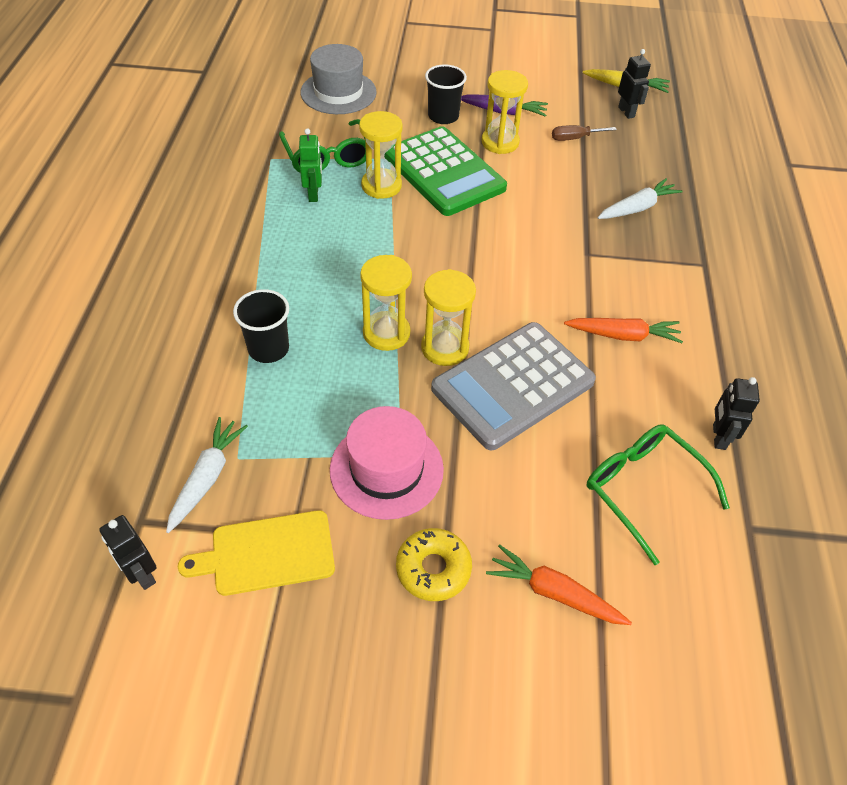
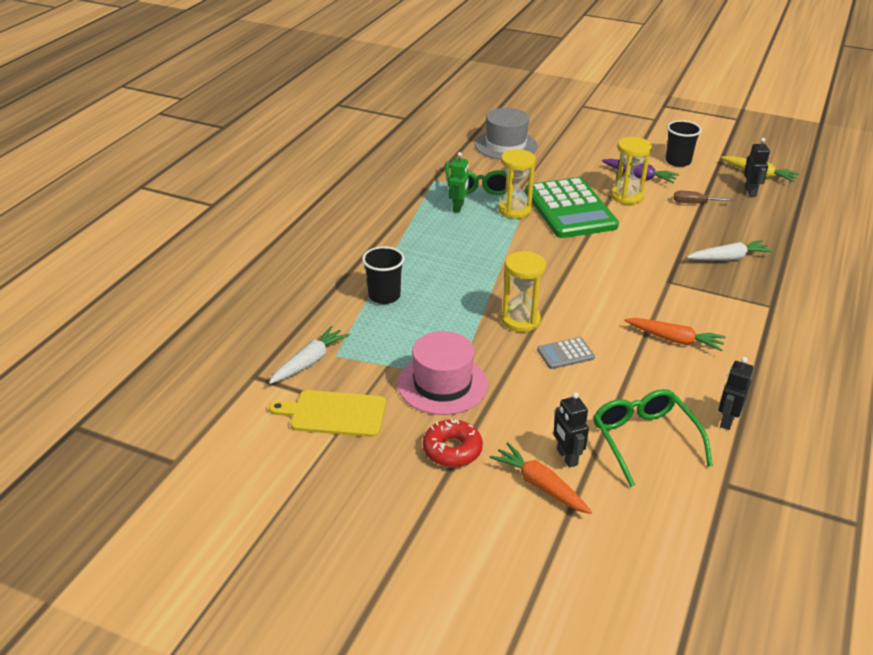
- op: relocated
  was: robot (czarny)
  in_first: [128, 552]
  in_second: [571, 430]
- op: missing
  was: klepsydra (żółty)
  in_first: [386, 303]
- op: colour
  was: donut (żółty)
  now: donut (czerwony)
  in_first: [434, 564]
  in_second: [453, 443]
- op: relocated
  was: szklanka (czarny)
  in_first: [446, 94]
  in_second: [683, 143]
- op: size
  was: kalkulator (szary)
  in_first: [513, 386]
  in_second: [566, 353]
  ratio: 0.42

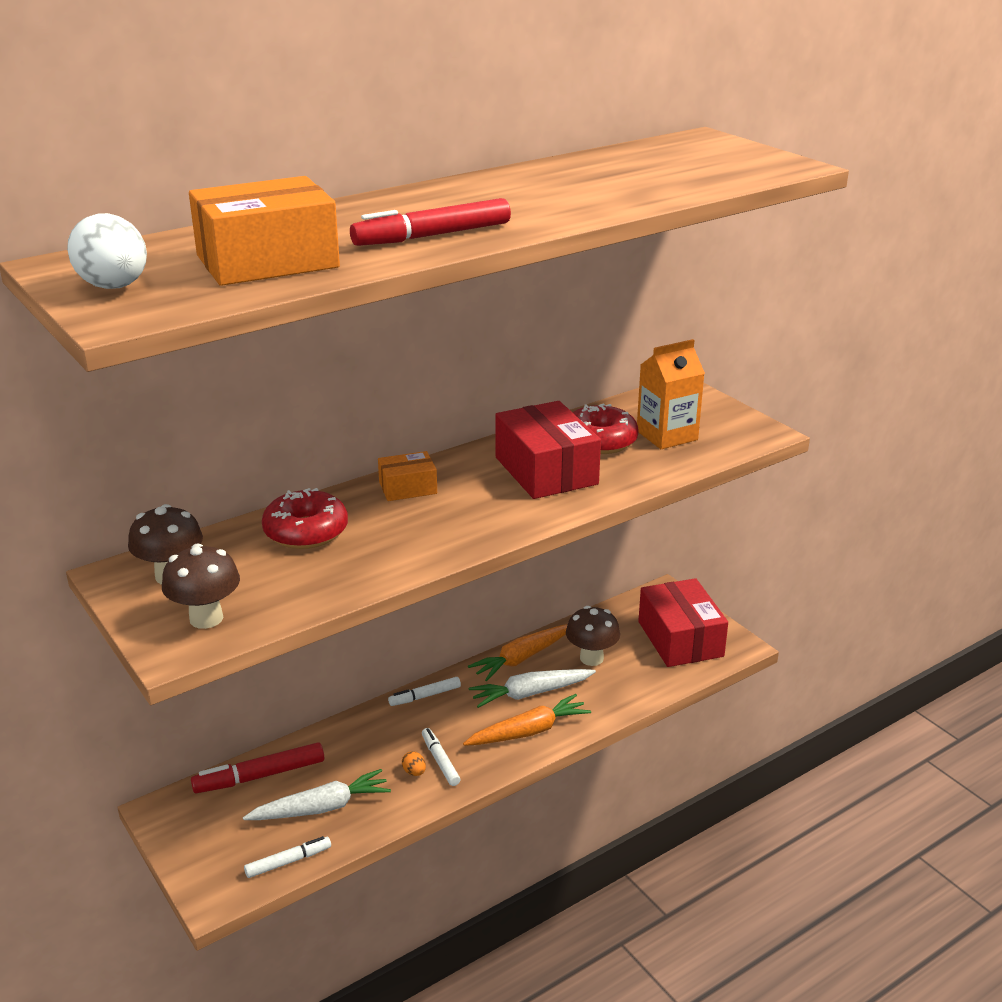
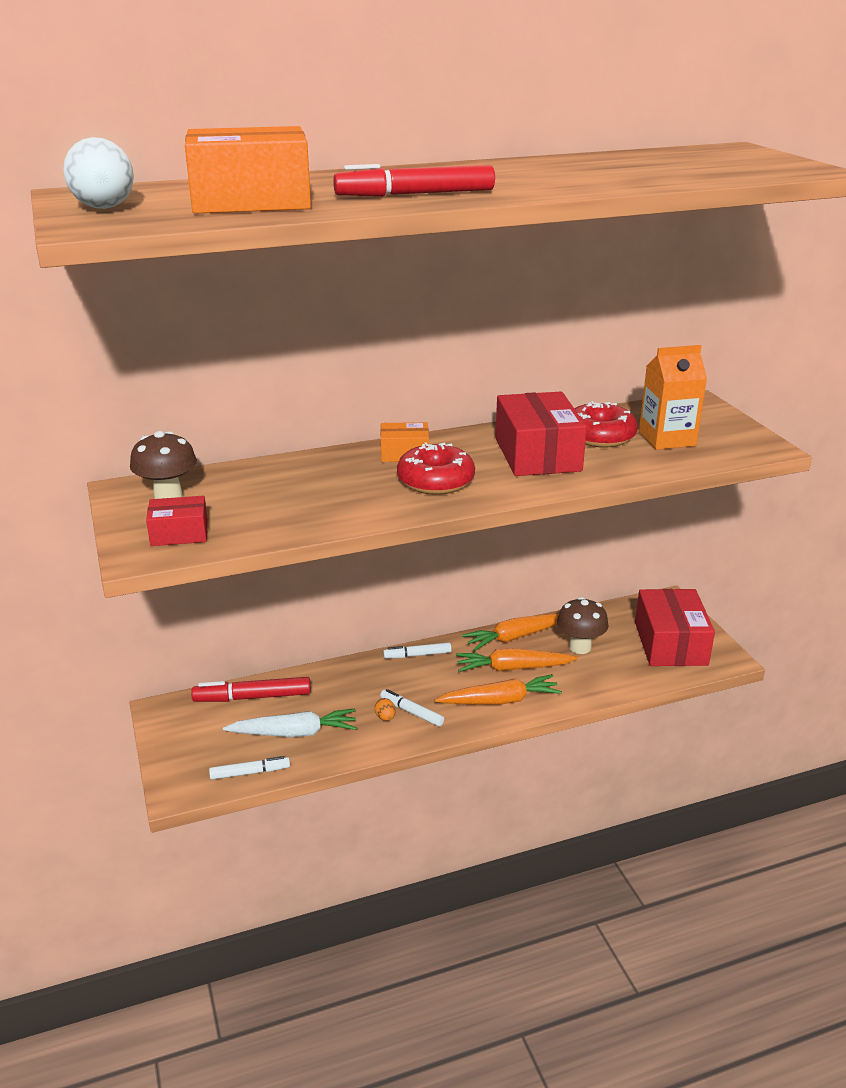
- op: exchanged
  was: grzyb (brązowy)
  now: pudełko (czerwony)
  in_first: [201, 586]
  in_second: [177, 521]
- op: relocated
  was: donut (czerwony)
  in_first: [305, 518]
  in_second: [436, 468]
- op: spun
  was: flamaster (biały)
  in_first: [441, 757]
  in_second: [412, 708]
  clockwise: -45
- op: colour
  was: marchewka (biały)
  now: marchewka (pomarańczowy)
  in_first: [532, 688]
  in_second: [517, 660]

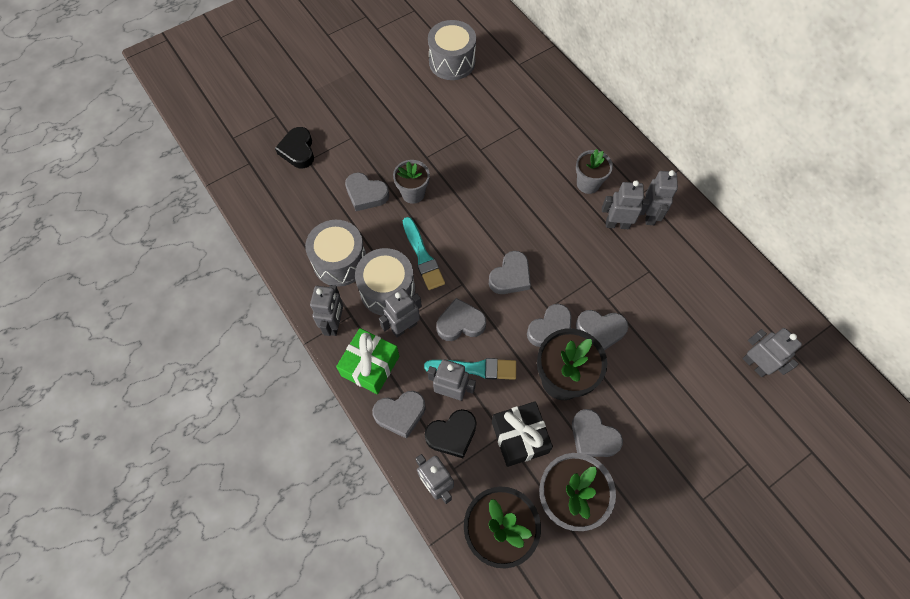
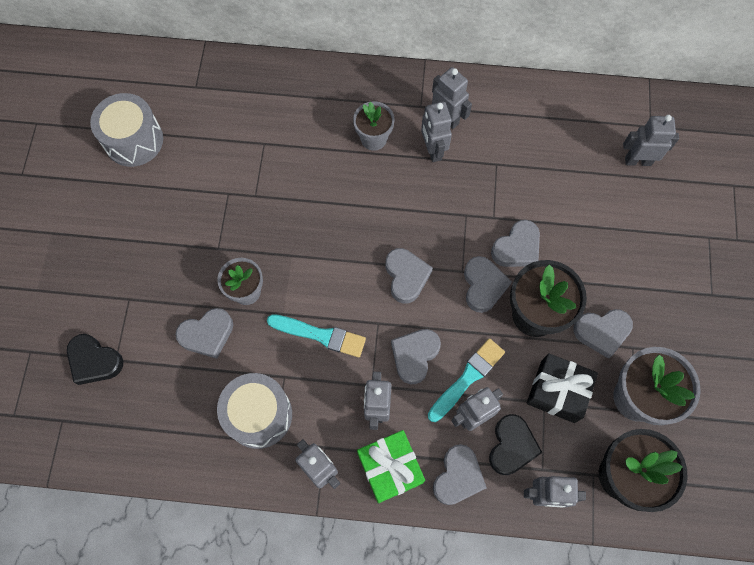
- op: missing
  was: bęben (szary)
  in_first: [385, 282]
- op: spun
  was: robot (szary)
  in_first: [626, 204]
  in_second: [436, 132]
  clockwise: -60

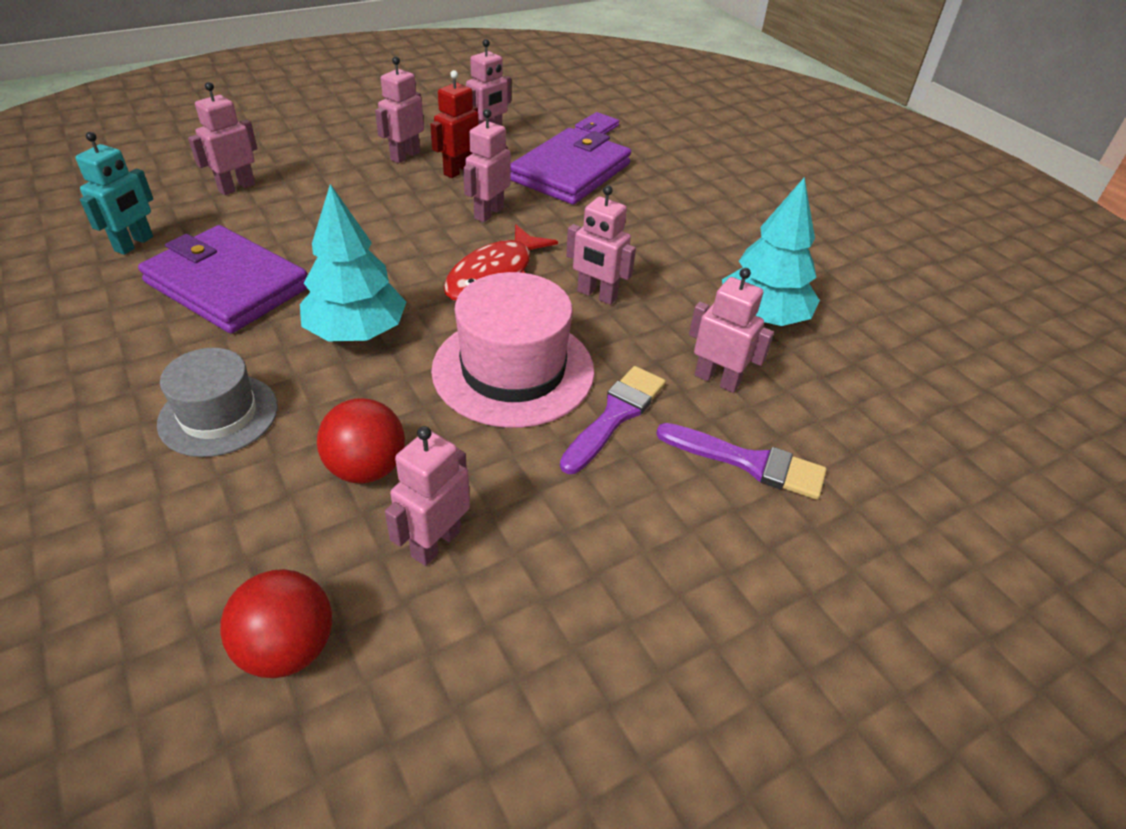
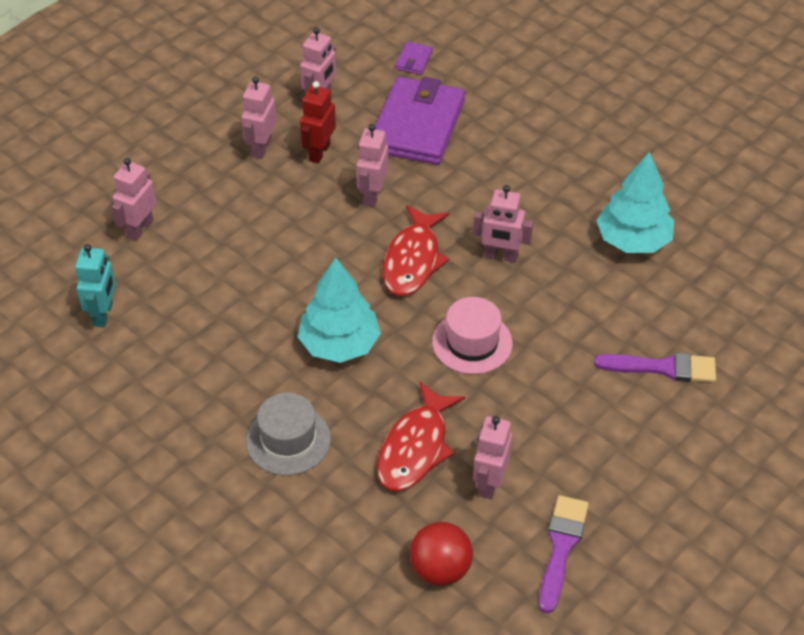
- op: missing
  was: portfel (fioletowy)
  in_first: [223, 279]
- op: exchanged
  was: piłka (czerwony)
  now: ryba (czerwony)
  in_first: [361, 440]
  in_second: [421, 436]
- op: size
  was: kapelusz (różowy)
  in_first: [512, 350]
  in_second: [472, 335]
  ratio: 0.64
- op: relocated
  was: pędzel (fioletowy)
  in_first: [613, 420]
  in_second: [564, 554]
- op: missing
  was: robot (różowy)
  in_first: [731, 330]

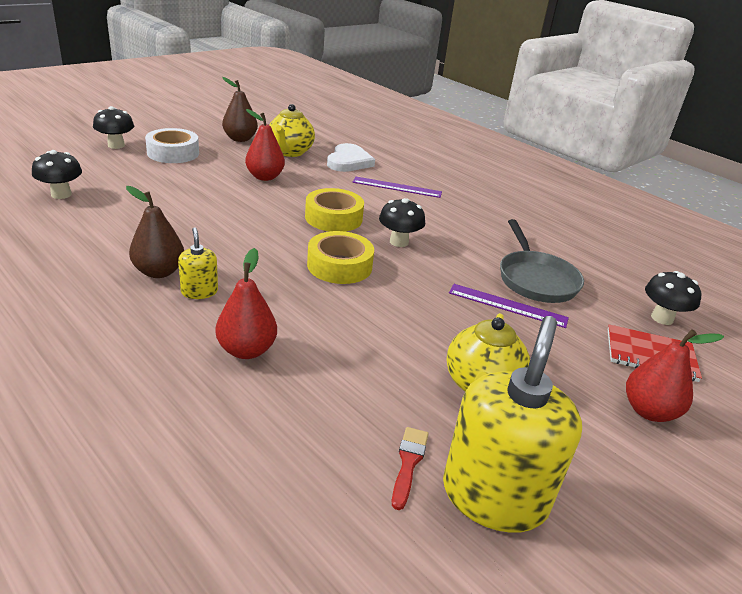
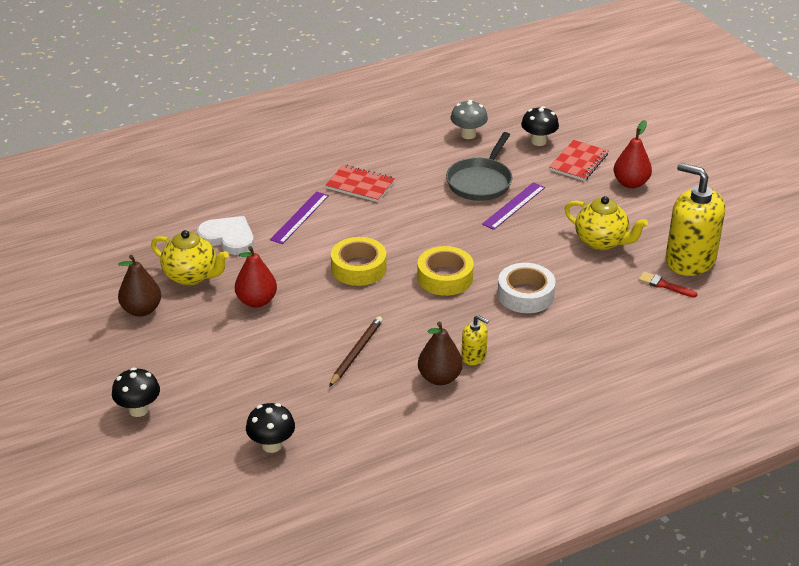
- op: relocated
  was: taśma klejąca (biały)
  in_first: [172, 145]
  in_second: [526, 288]
- op: spun
  was: dozownik mydła (żółty)
  in_first: [198, 263]
  in_second: [475, 340]
  clockwise: -150
- op: missing
  was: gruszka (czerwony)
  in_first: [246, 303]
- op: missing
  was: grzyb (czarny)
  in_first: [402, 222]
- op: spun
  was: patelnia (szary)
  in_first: [542, 261]
  in_second: [479, 166]
  clockwise: 105
- op: appeared
  now: zeszyt (czerwony)
  in_second: [360, 183]
- op: appeared
  now: ołówek (brązowy)
  in_second: [356, 351]
- op: appeared
  now: grzyb (szary)
  in_second: [469, 119]

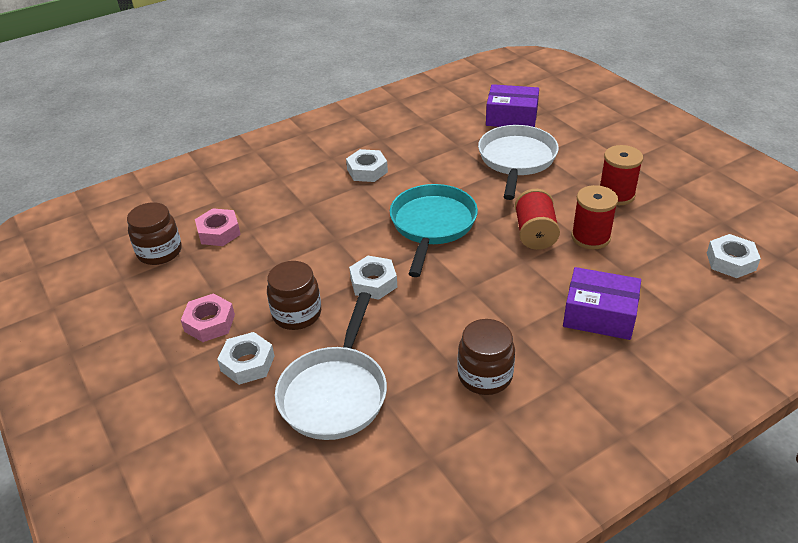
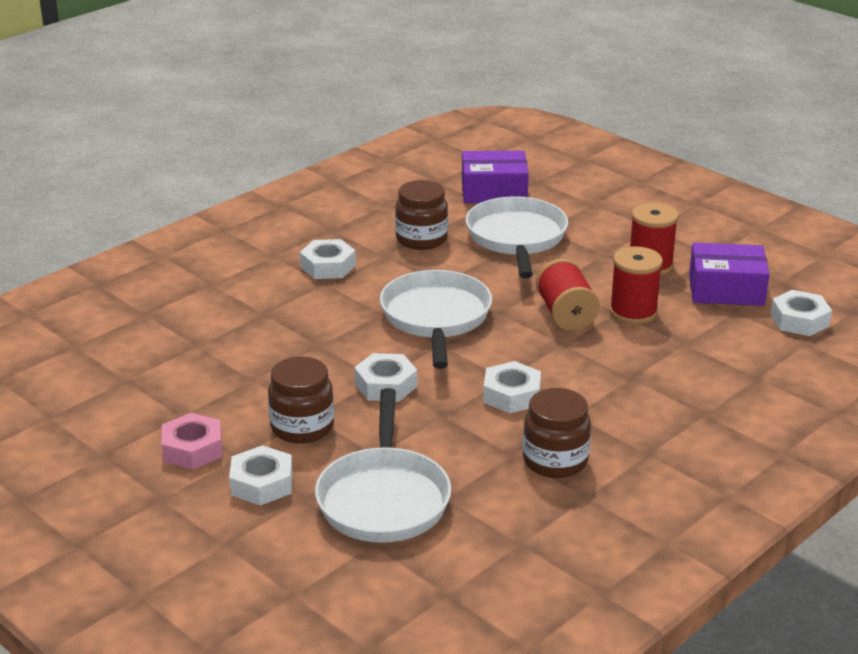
- op: relocated
  was: słoik (brązowy)
  in_first: [154, 233]
  in_second: [421, 215]
- op: missing
  was: nakrętka (różowy)
  in_first: [218, 227]
- op: colour
  was: patelnia (turkusowy)
  now: patelnia (biały)
  in_first: [434, 230]
  in_second: [436, 319]
- op: relocated
  was: pudełko (fioletowy)
  in_first: [602, 303]
  in_second: [729, 274]
- op: appeared
  now: nakrętka (biały)
  in_second: [512, 387]

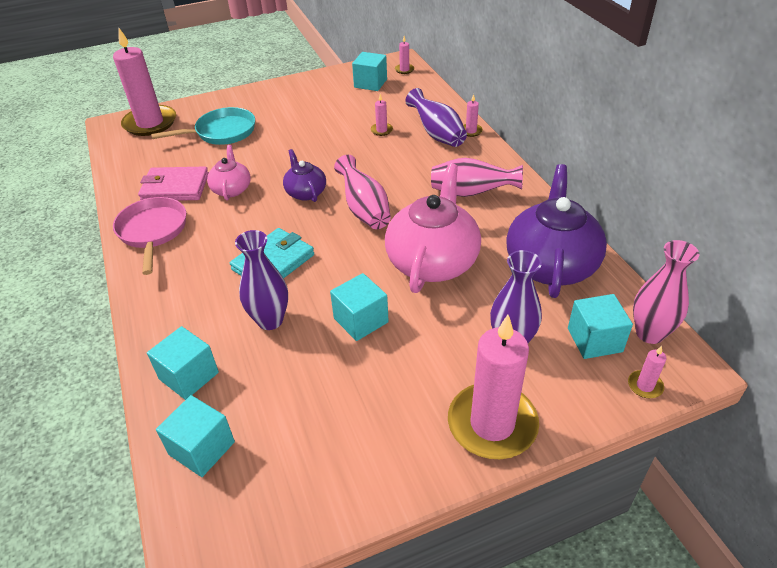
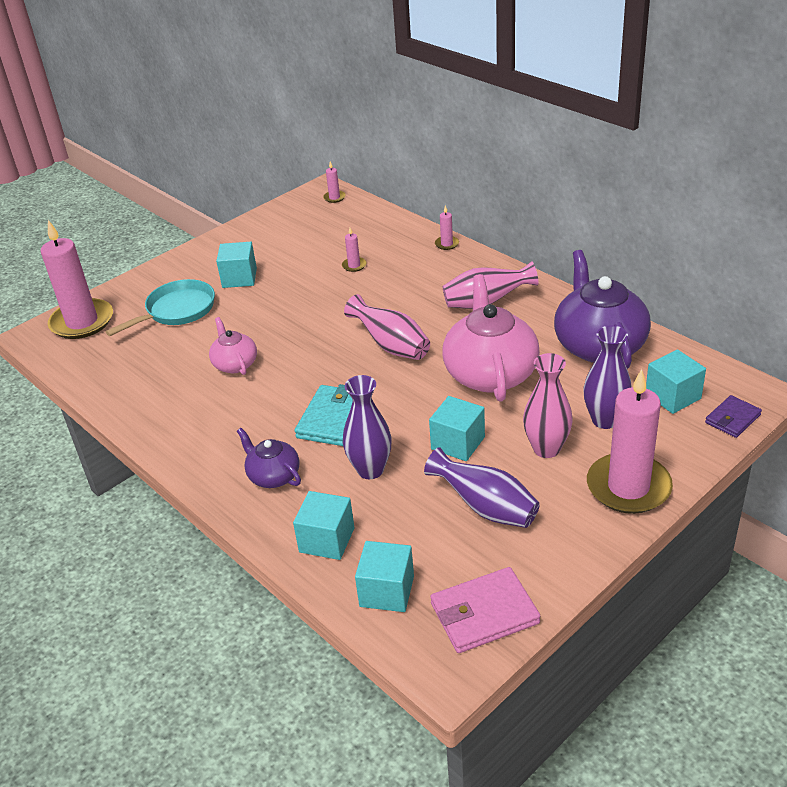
- op: missing
  was: patelnia (różowy)
  in_first: [149, 236]
- op: relocated
  was: portfel (różowy)
  in_first: [173, 184]
  in_second: [485, 610]
- op: relocated
  was: imbryk (fioletowy)
  in_first: [304, 175]
  in_second: [269, 458]
- op: relocated
  was: sześcian (turkusowy)
  in_first: [369, 71]
  in_second: [236, 265]
- op: relocated
  was: wazon (fioletowy)
  in_first: [436, 117]
  in_second: [482, 487]
- op: exchanged
  was: świeca (różowy)
  now: portfel (fioletowy)
  in_first: [647, 372]
  in_second: [733, 416]
- op: relocated
  was: wazon (różowy)
  in_first: [666, 292]
  in_second: [548, 405]

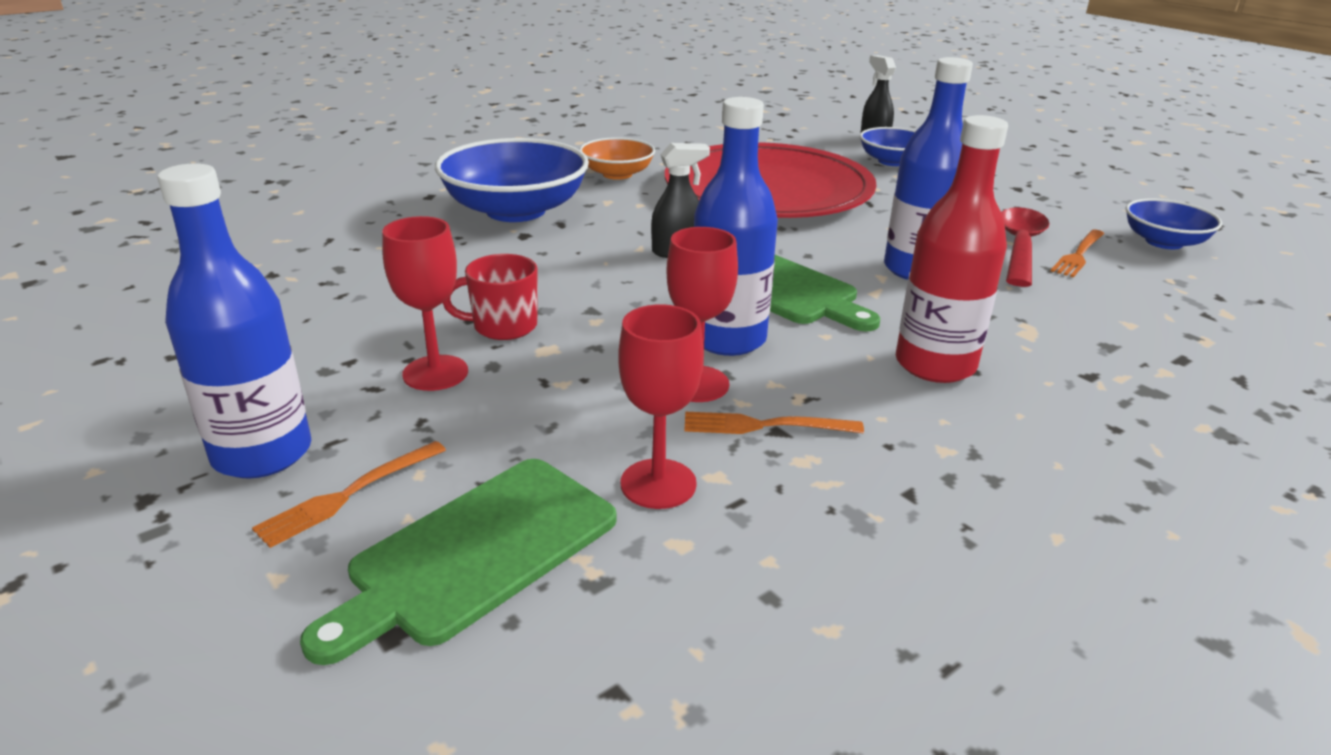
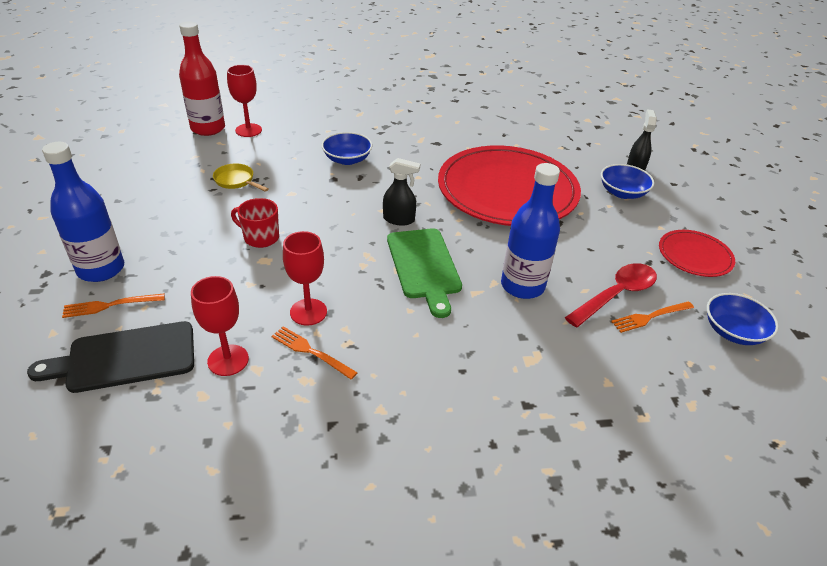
- op: colour
  was: deska do krojenia (zielony)
  now: deska do krojenia (czarny)
  in_first: [458, 562]
  in_second: [110, 357]
- op: relocated
  was: kielich (czerwony)
  in_first: [425, 303]
  in_second: [244, 101]
- op: size
  was: miska (niebieski)
  in_first: [512, 180]
  in_second: [346, 148]
  ratio: 0.56
- op: missing
  was: miska (pomarańczowy)
  in_first: [617, 158]
- op: missing
  was: butelka (niebieski)
  in_first: [736, 226]
- op: relocated
  was: butelka (czerwony)
  in_first: [952, 249]
  in_second: [202, 78]
- op: appeared
  now: patelnia (żółty)
  in_second: [240, 178]
- op: appeared
  now: talerz (czerwony)
  in_second: [697, 253]

